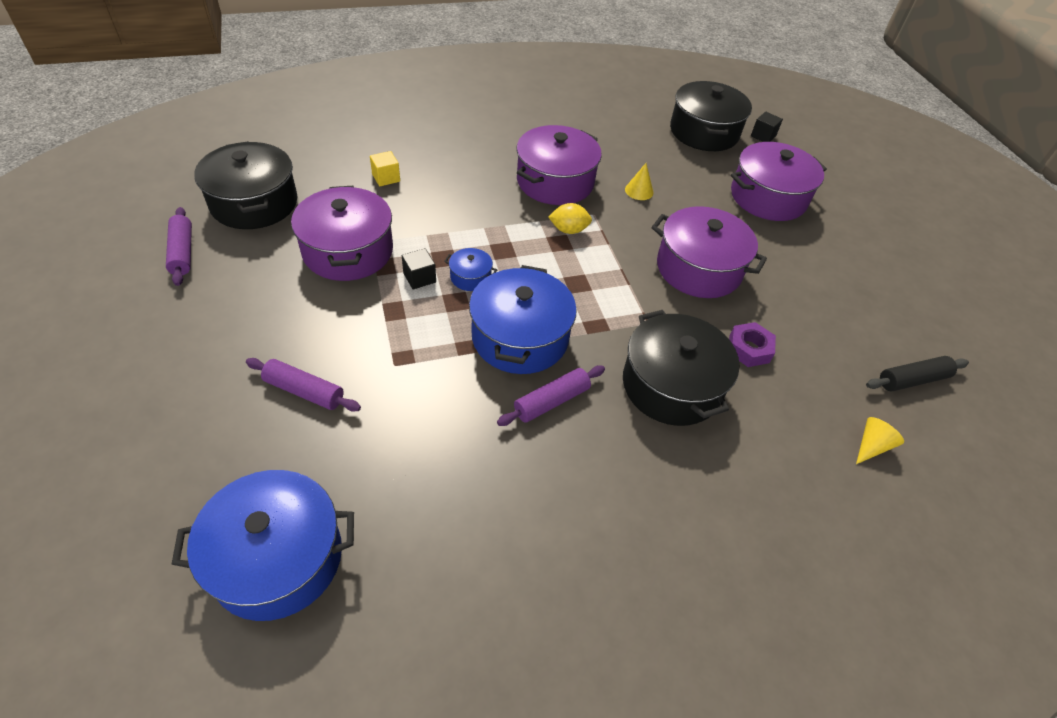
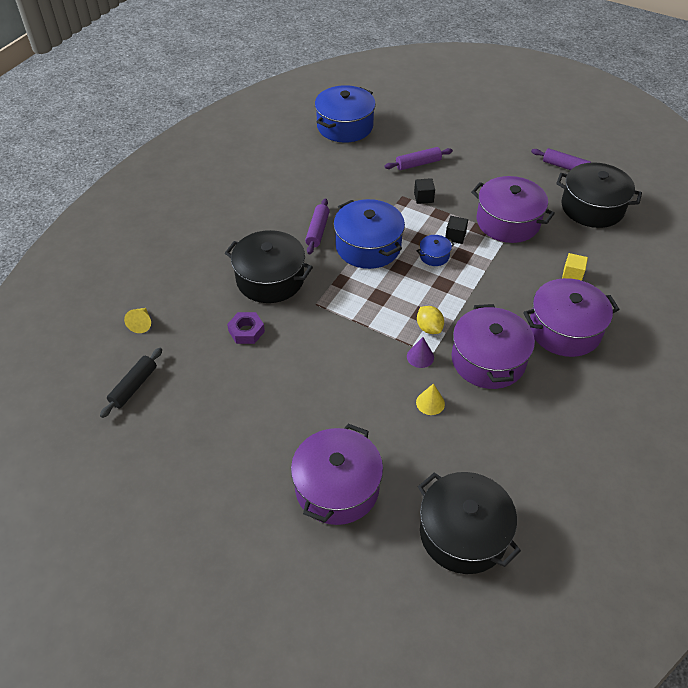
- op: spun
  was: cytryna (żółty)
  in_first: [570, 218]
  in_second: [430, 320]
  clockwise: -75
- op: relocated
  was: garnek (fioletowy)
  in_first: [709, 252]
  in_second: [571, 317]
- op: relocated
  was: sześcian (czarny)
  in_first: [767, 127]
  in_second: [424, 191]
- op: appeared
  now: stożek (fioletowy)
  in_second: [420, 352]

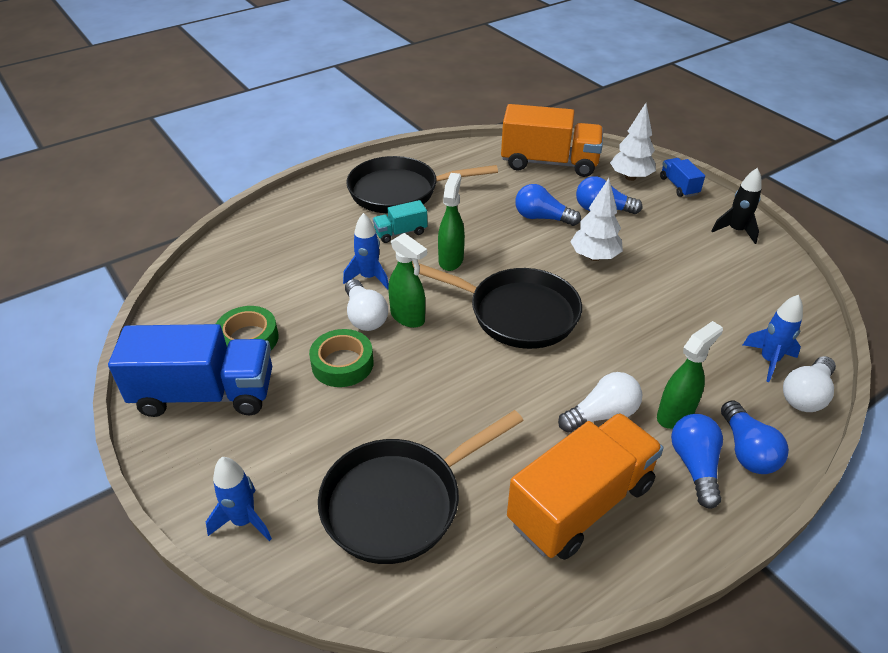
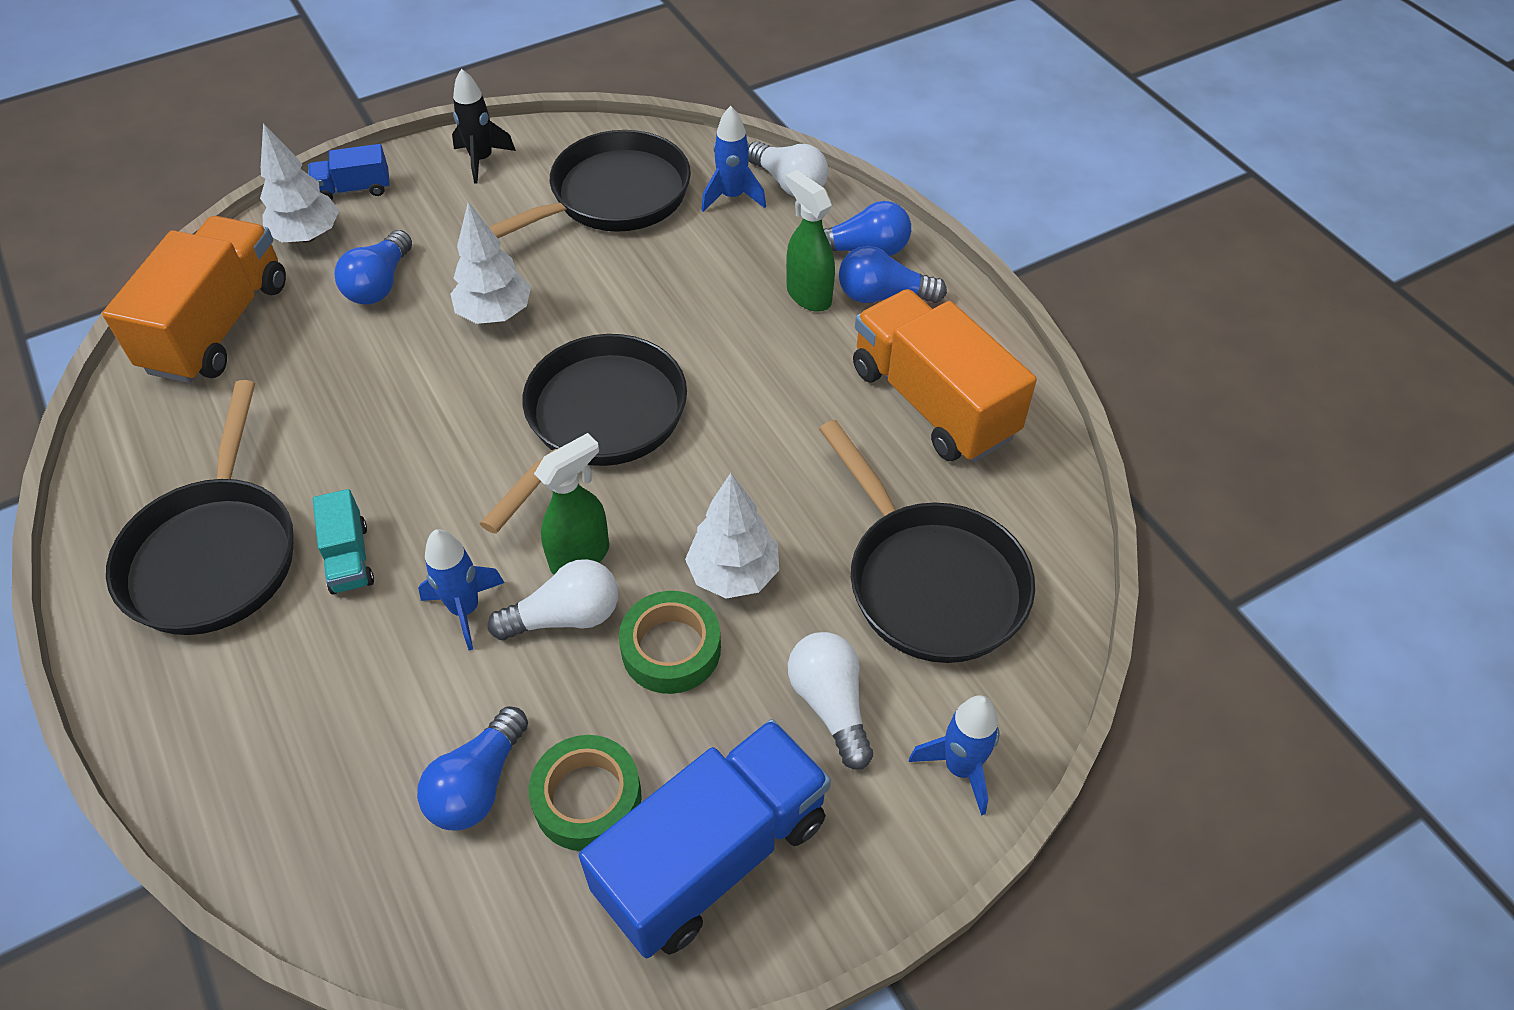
- op: spun
  was: ciężarówka (niebieski)
  in_first: [190, 370]
  in_second: [705, 838]
  clockwise: 45
- op: missing
  was: spryskiwacz (zielony)
  in_first: [451, 222]
- op: relocated
  was: żarówka (niebieski)
  in_first: [548, 205]
  in_second: [472, 768]
- op: relocated
  was: żarówka (biały)
  in_first: [600, 402]
  in_second: [830, 701]
- op: appeared
  now: patelnia (czarny)
  in_second: [590, 184]
- op: appeared
  now: drzewko (biały)
  in_second: [732, 535]

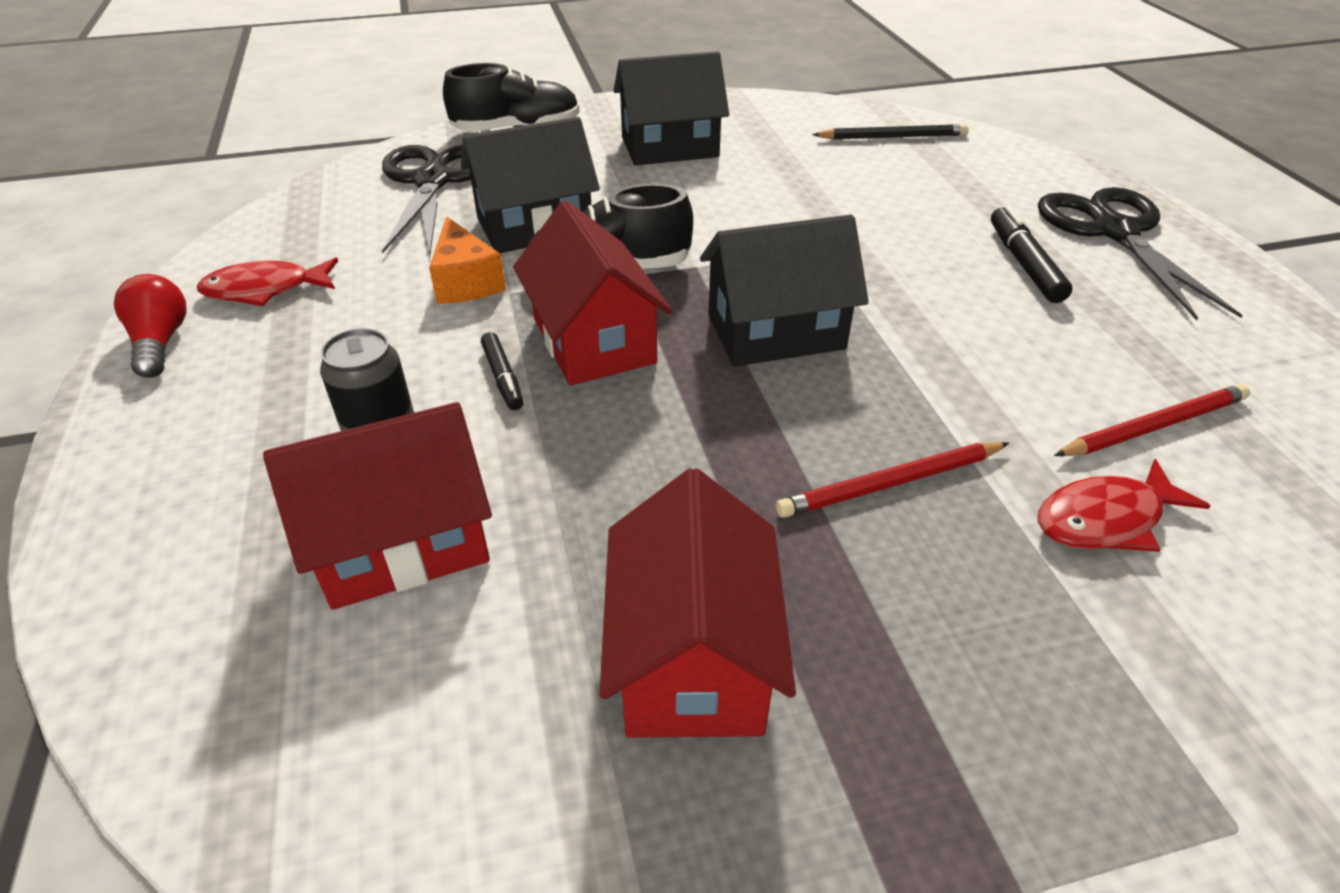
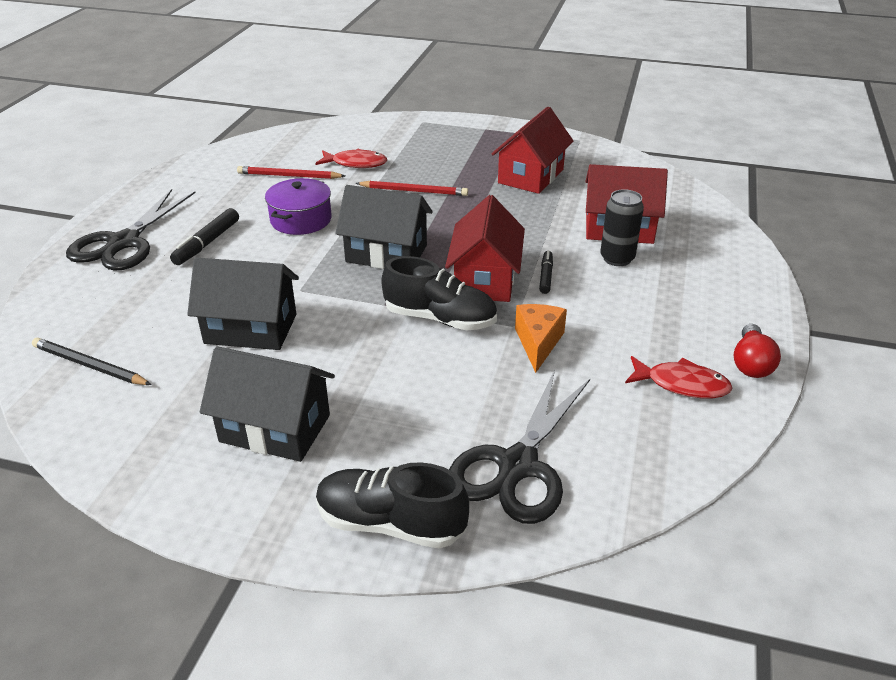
- op: relocated
  was: domek (czarny)
  in_first: [530, 185]
  in_second: [243, 304]
- op: appeared
  now: garnek (fioletowy)
  in_second: [298, 206]

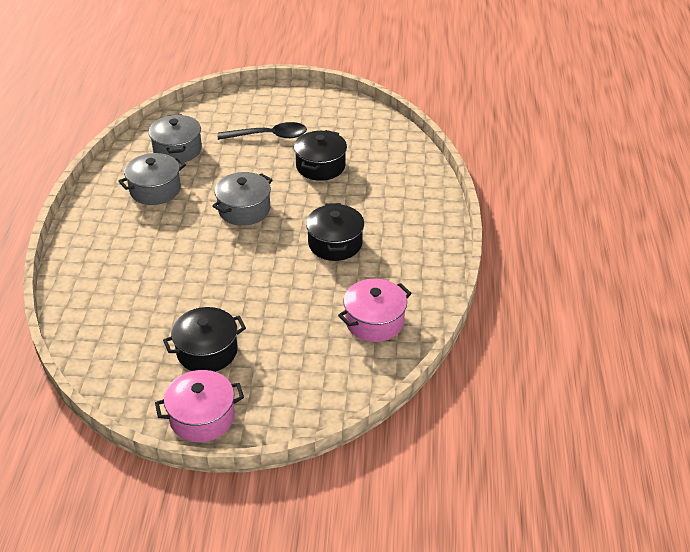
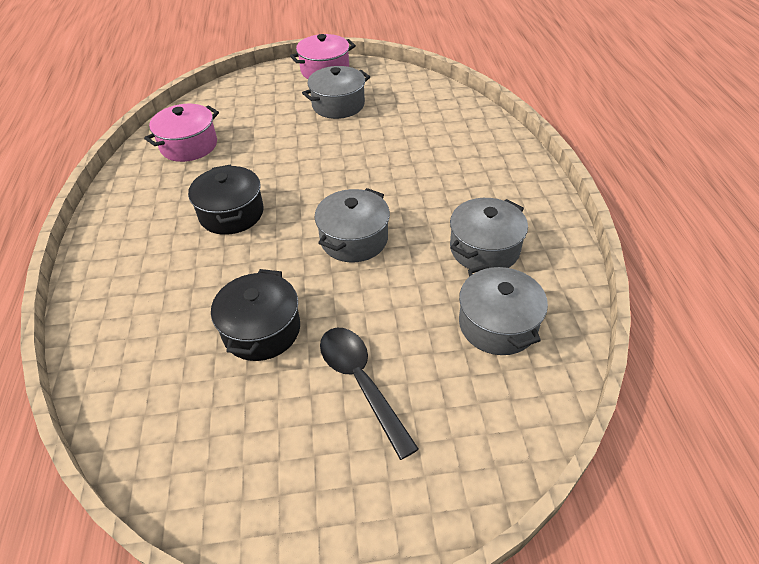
- op: colour
  was: garnek (czarny)
  now: garnek (szary)
  in_first: [204, 339]
  in_second: [336, 92]
- op: spun
  was: łyżka (czarny)
  in_first: [262, 131]
  in_second: [369, 394]
  clockwise: 75

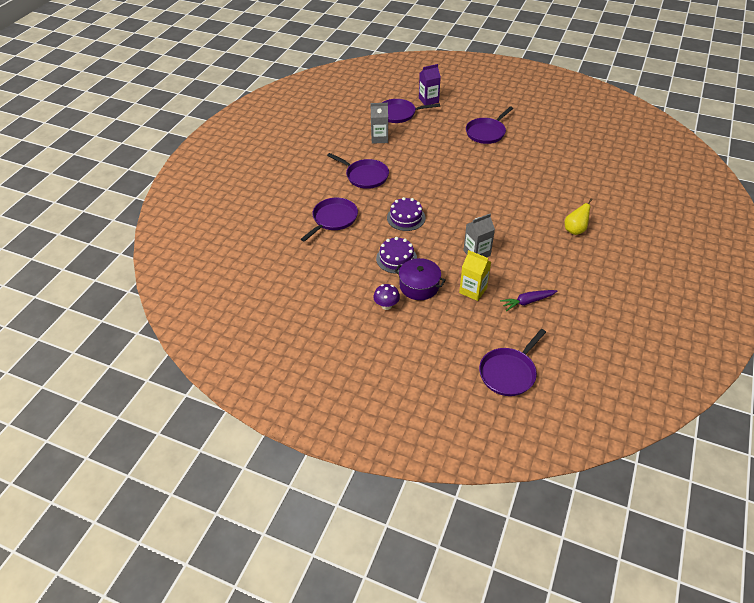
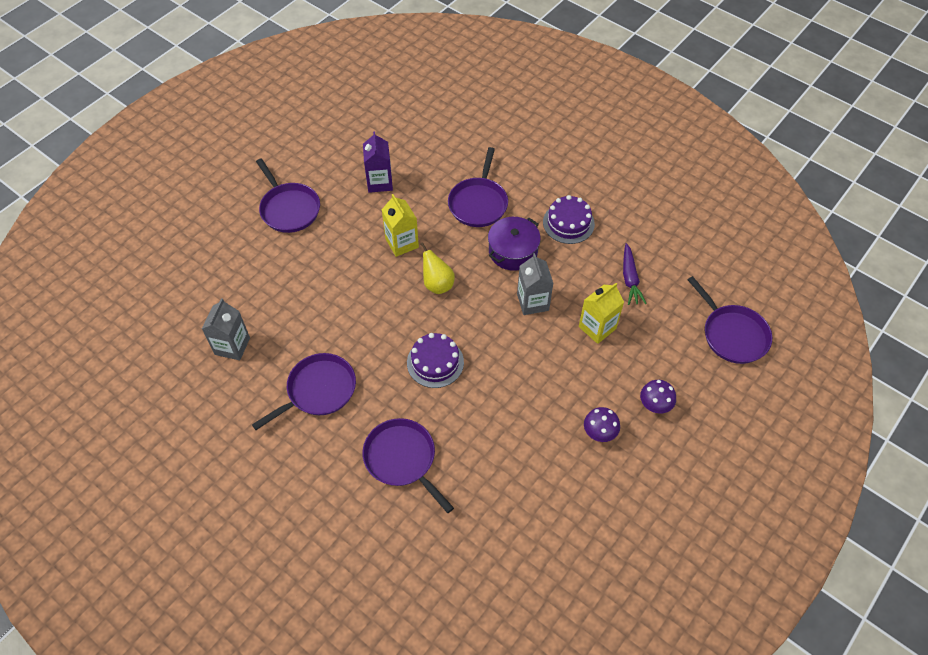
- op: relocated
  was: tort (fioletowy)
  in_first: [396, 255]
  in_second: [569, 219]
- op: relocated
  was: patelnia (fioletowy)
  in_first: [411, 111]
  in_second: [478, 187]
- op: relocated
  was: garnek (fioletowy)
  in_first: [419, 279]
  in_second: [514, 244]
- op: relocated
  was: karton mleka (fioletowy)
  in_first: [430, 84]
  in_second: [378, 162]
- op: relocated
  was: gruszka (żółty)
  in_first: [579, 216]
  in_second: [438, 268]
- op: appeared
  now: karton mleka (żółty)
  in_second: [400, 225]
- op: appeared
  now: grzyb (fioletowy)
  in_second: [658, 397]

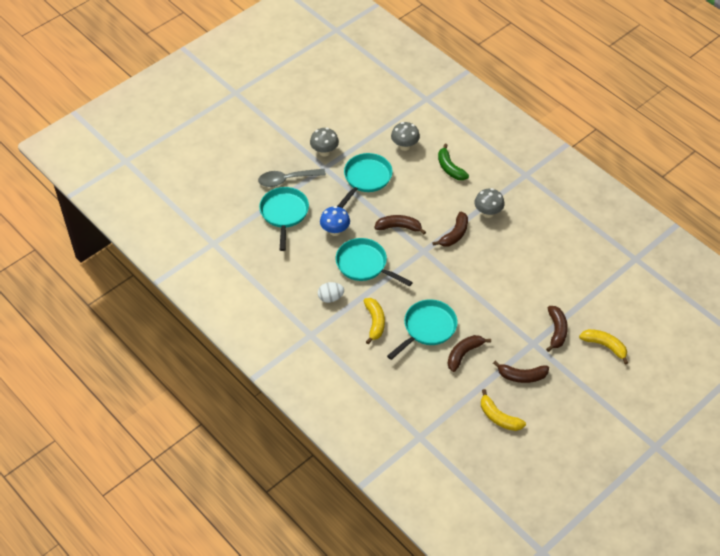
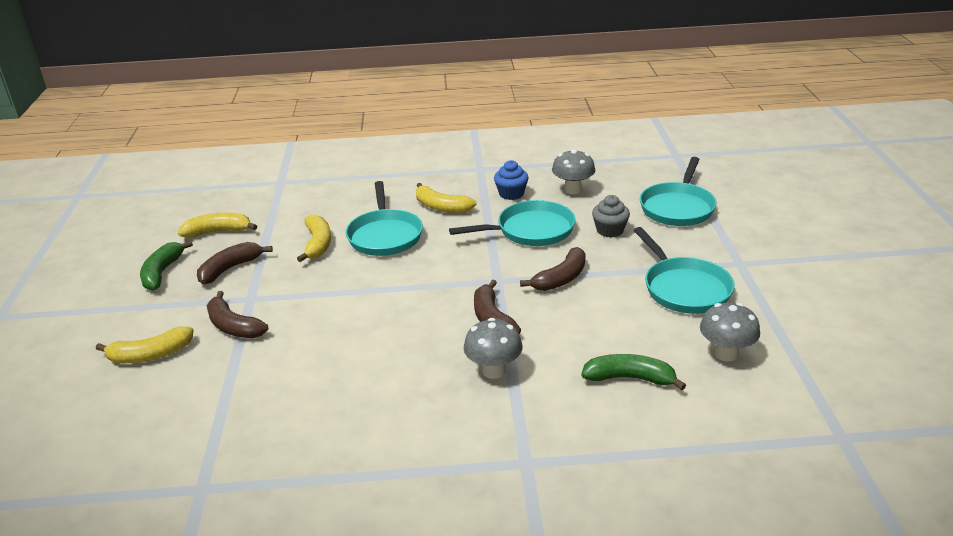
- op: missing
  was: łyżka (szary)
  in_first: [292, 178]
- op: spun
  was: patelnia (turkusowy)
  in_first: [284, 219]
  in_second: [678, 191]
  clockwise: 75
- op: relocated
  was: grzyb (szary)
  in_first: [324, 142]
  in_second: [573, 171]
- op: exchanged
  was: jajko (biały)
  now: muffinka (niebieski)
  in_first: [331, 292]
  in_second: [511, 180]
- op: exchanged
  was: grzyb (niebieski)
  now: muffinka (szary)
  in_first: [335, 221]
  in_second: [611, 216]
- op: colour
  was: banan (brązowy)
  now: banan (żółty)
  in_first: [469, 353]
  in_second: [314, 238]
- op: appeared
  now: banan (zielony)
  in_second: [166, 265]

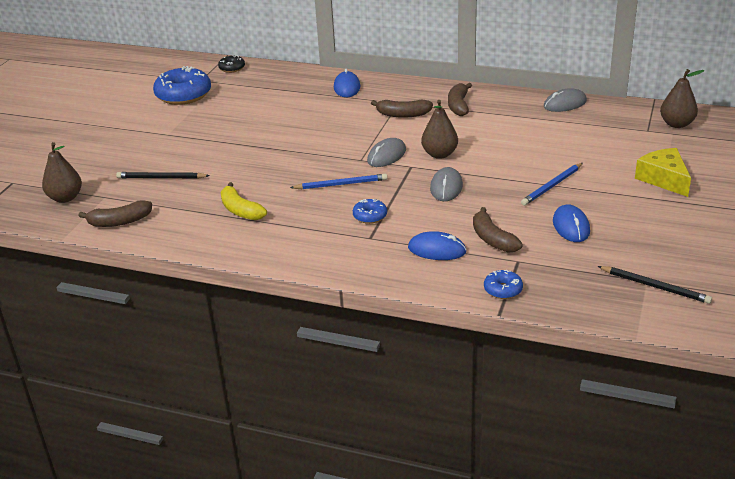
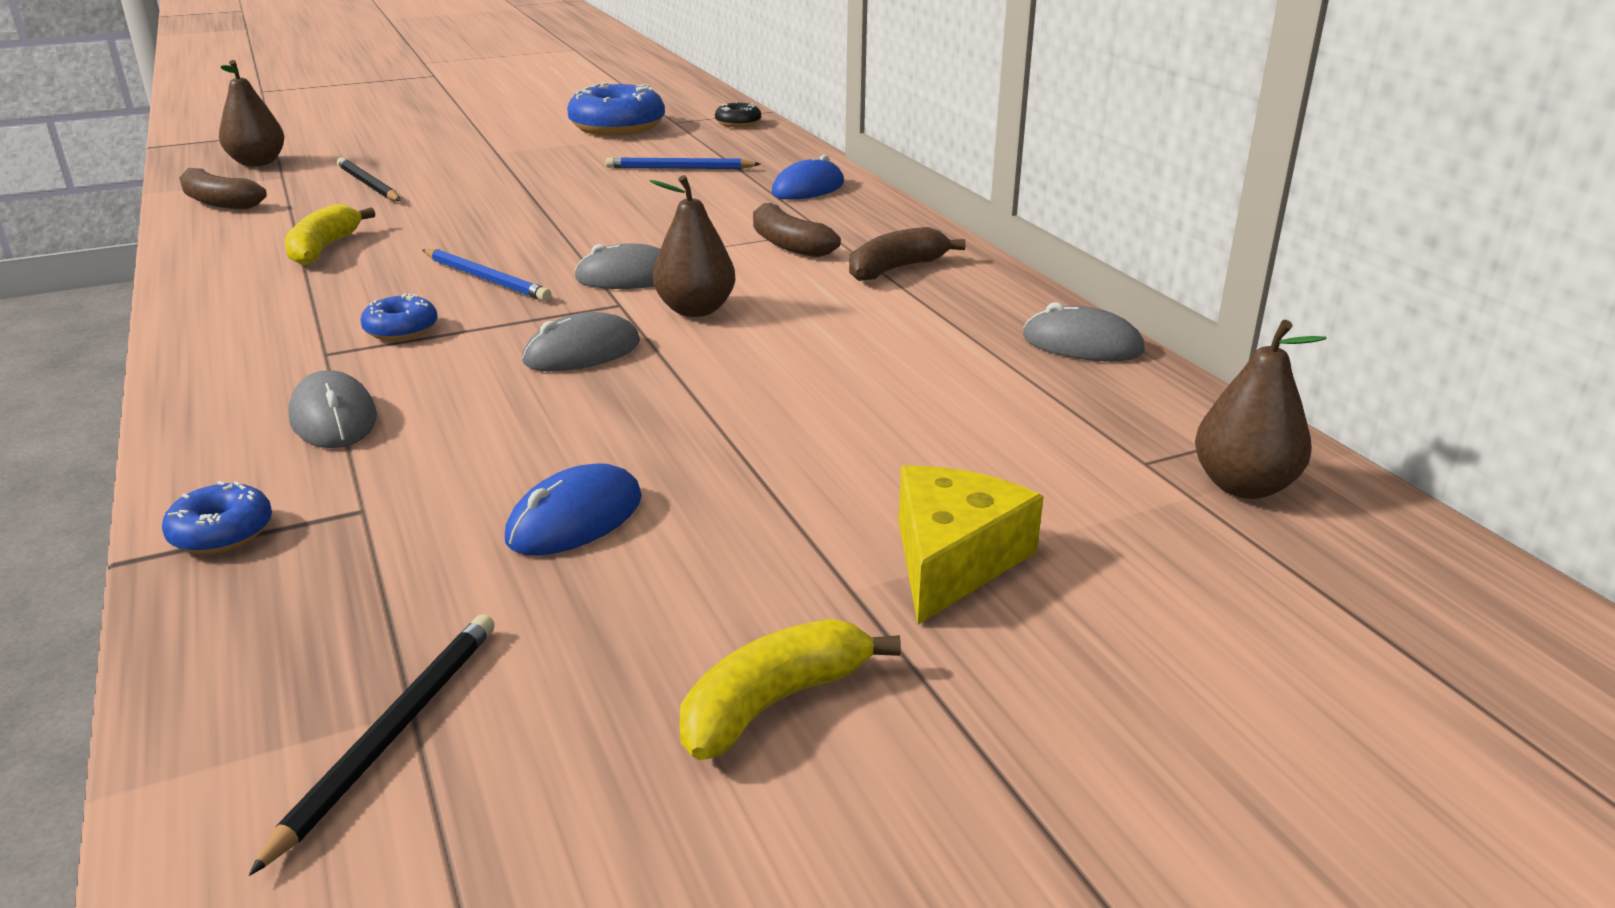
- op: colour
  was: myszka (niebieski)
  now: myszka (szary)
  in_first: [437, 245]
  in_second: [332, 409]
- op: missing
  was: banan (brązowy)
  in_first: [498, 230]
- op: relocated
  was: ołówek (niebieski)
  in_first: [552, 184]
  in_second: [683, 163]
- op: spun
  was: ołówek (czarny)
  in_first: [655, 285]
  in_second: [372, 745]
  clockwise: -150
- op: appeared
  now: banan (żółty)
  in_second: [790, 689]

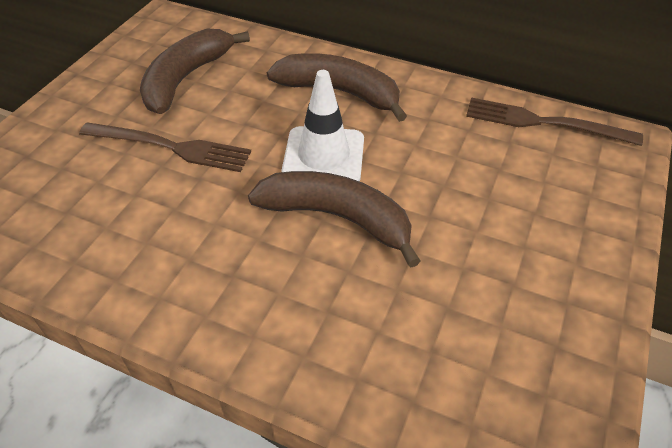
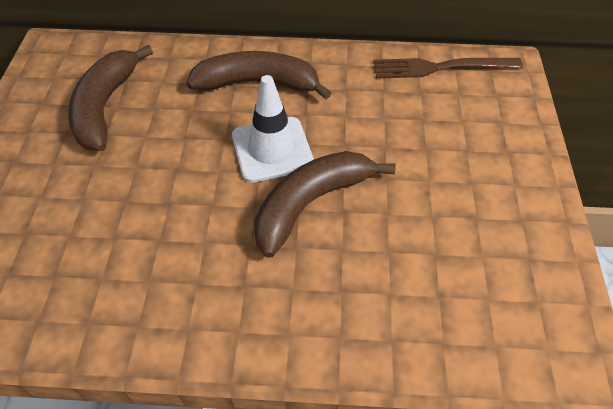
- op: missing
  was: widelec (brązowy)
  in_first: [165, 147]
- op: spun
  was: banan (brązowy)
  in_first: [334, 219]
  in_second: [325, 204]
  clockwise: -45

